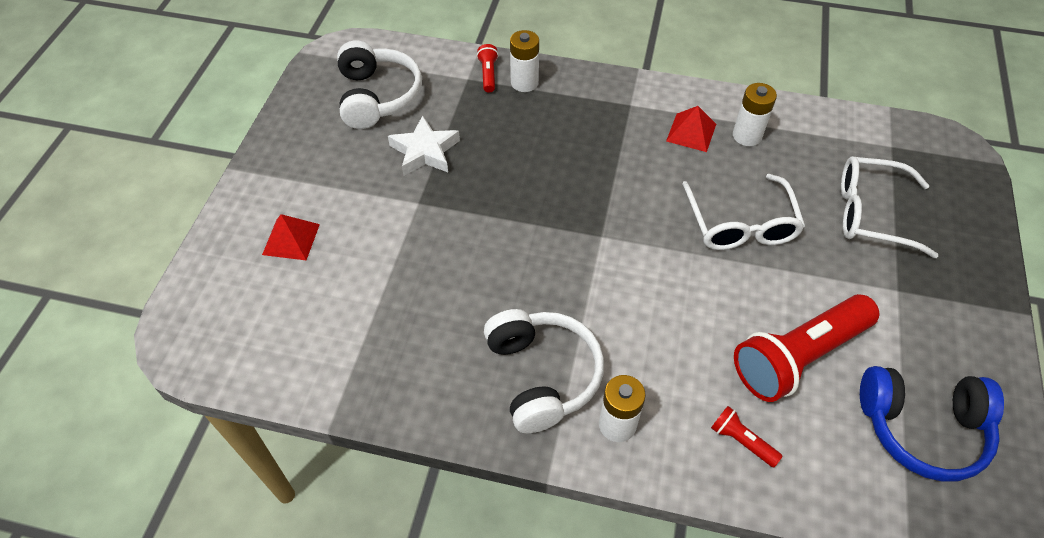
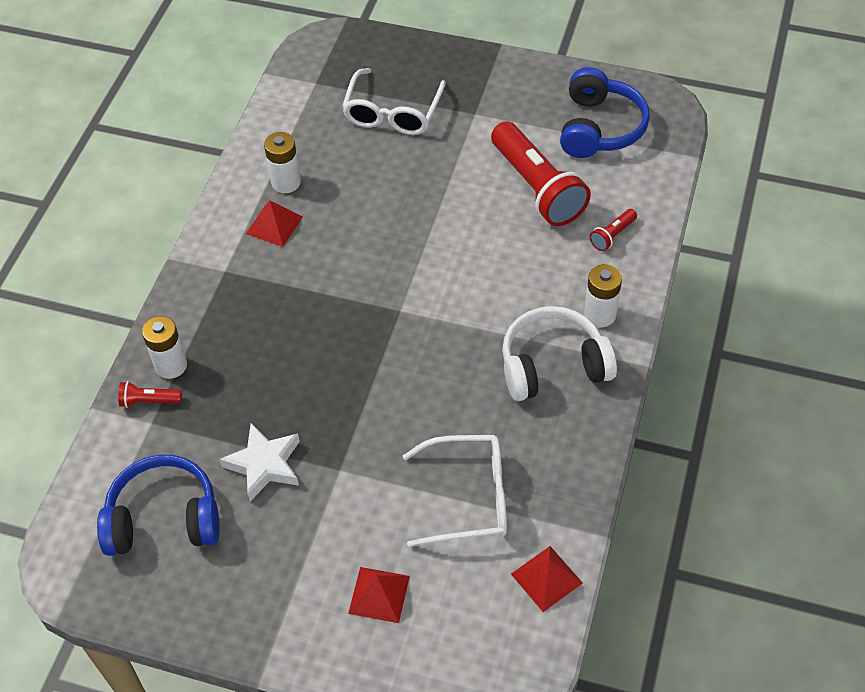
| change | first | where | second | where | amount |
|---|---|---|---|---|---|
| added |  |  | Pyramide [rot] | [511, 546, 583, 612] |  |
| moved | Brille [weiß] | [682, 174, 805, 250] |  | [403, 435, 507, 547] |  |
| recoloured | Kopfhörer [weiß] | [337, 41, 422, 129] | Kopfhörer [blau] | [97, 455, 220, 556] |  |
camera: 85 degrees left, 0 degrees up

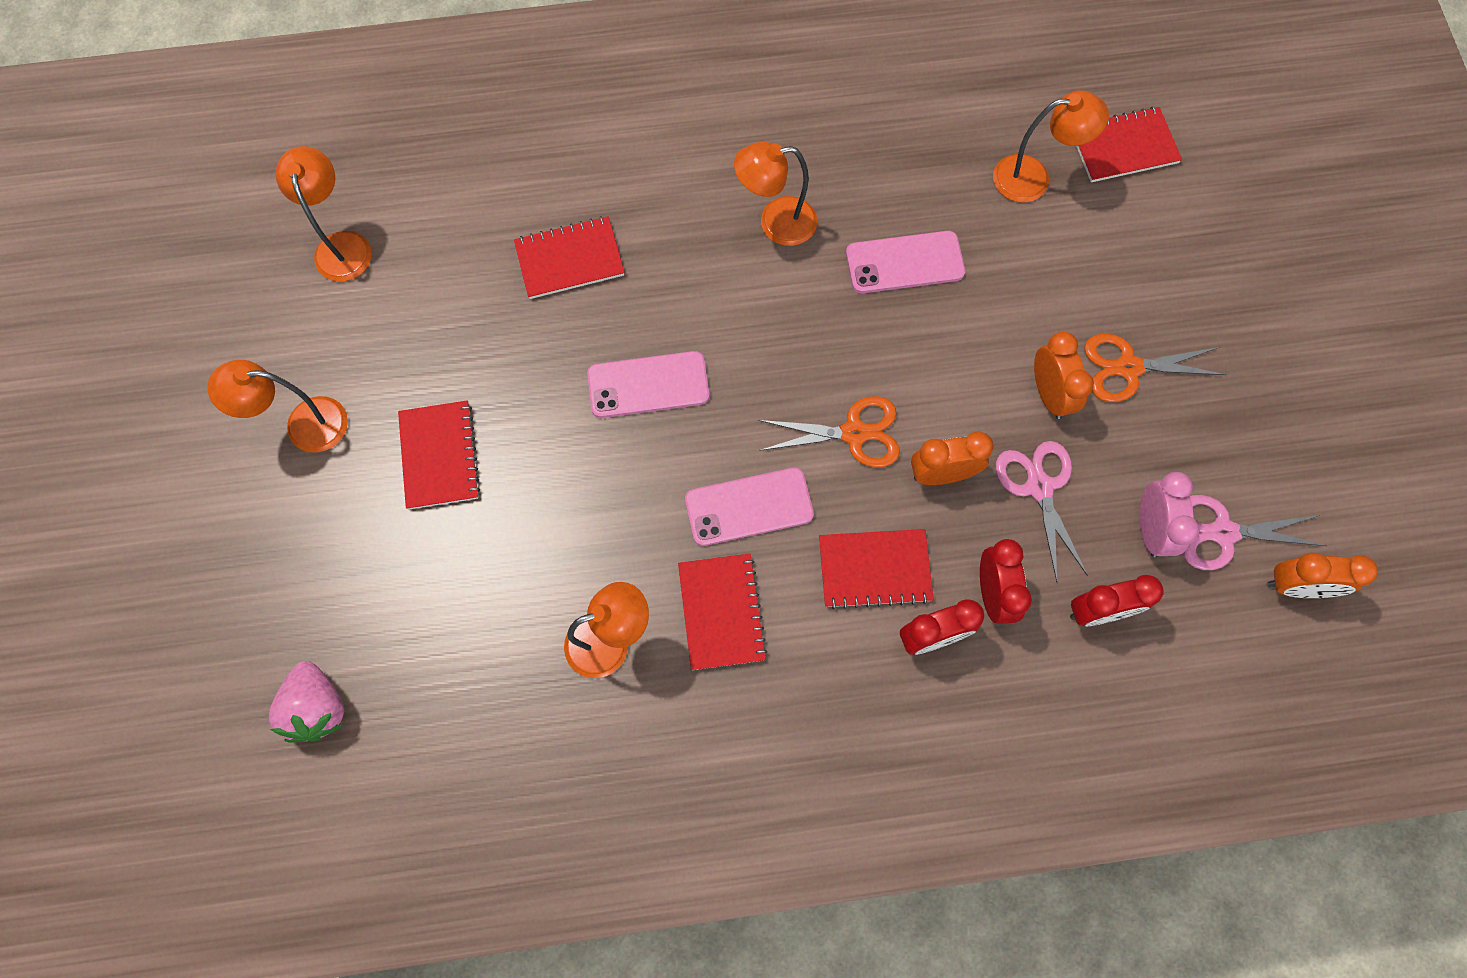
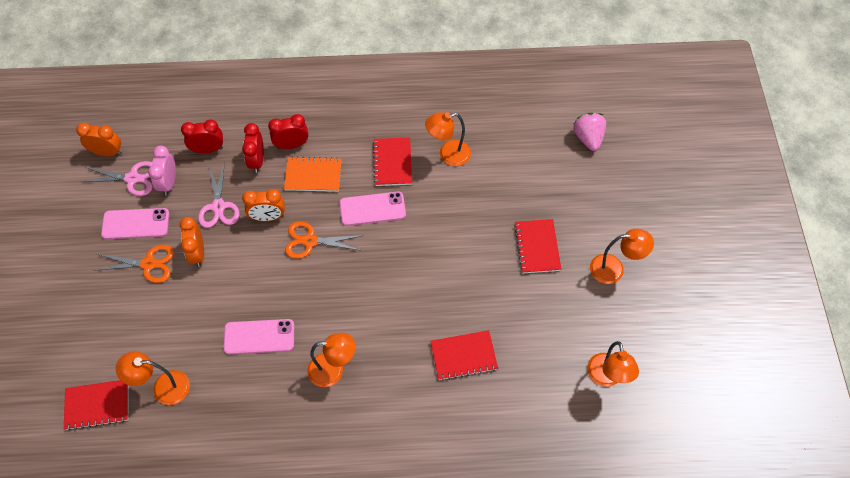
| change | first | where | second | where | amount |
|---|---|---|---|---|---|
| moved | Handy [rosa] | [587, 351, 709, 418] |  | [101, 208, 169, 239] |  |
| recoloured | Notizbuch [rot] | [819, 529, 934, 609] | Notizbuch [orange] | [284, 157, 341, 192] |  |
camera: 175 degrees left, 10 degrees down

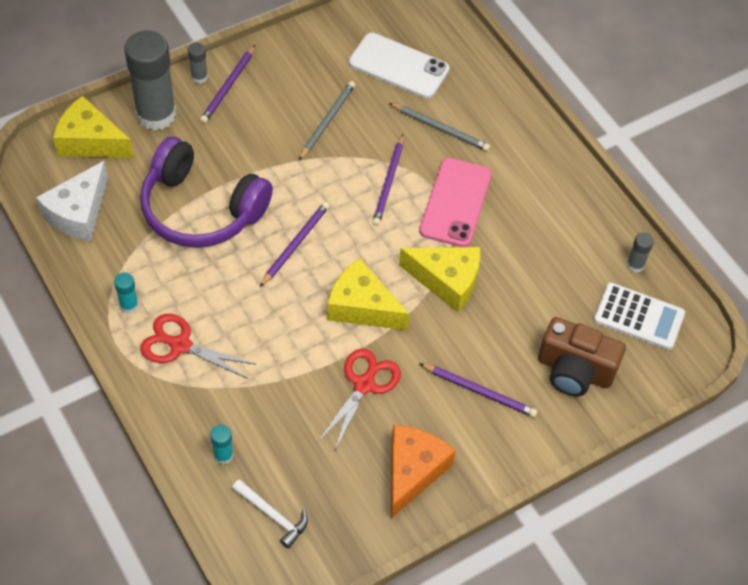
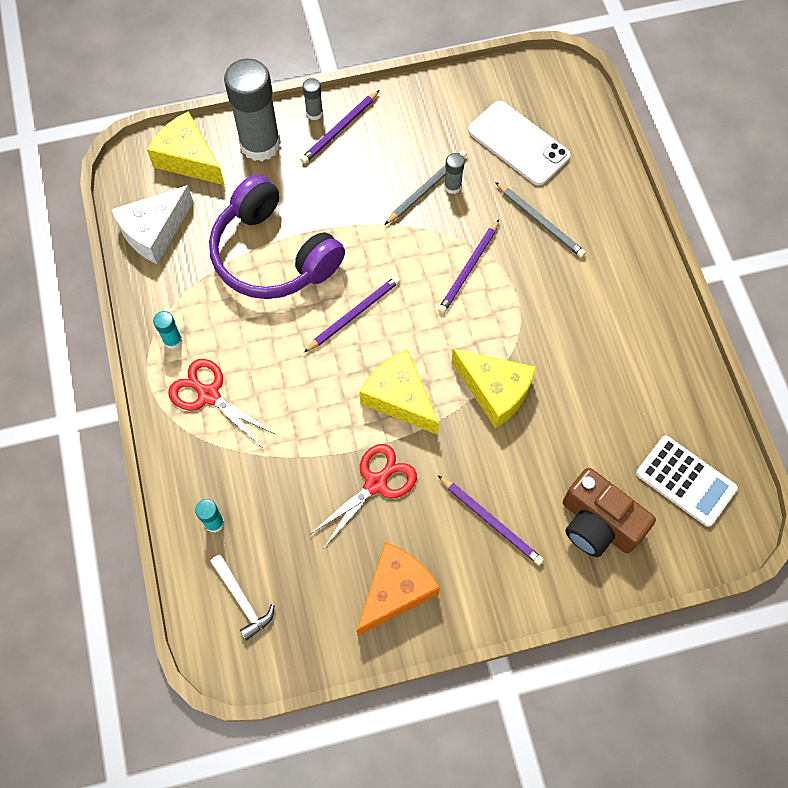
| change | first | where | second | where | amount |
|---|---|---|---|---|---|
| removed | Handy [rosa] | [419, 158, 492, 247] |  |  |  |
| moved | Klebestift [grau] | [627, 232, 654, 273] |  | [444, 153, 465, 194] |  |
camera: 20 degrees right, 10 degrees up

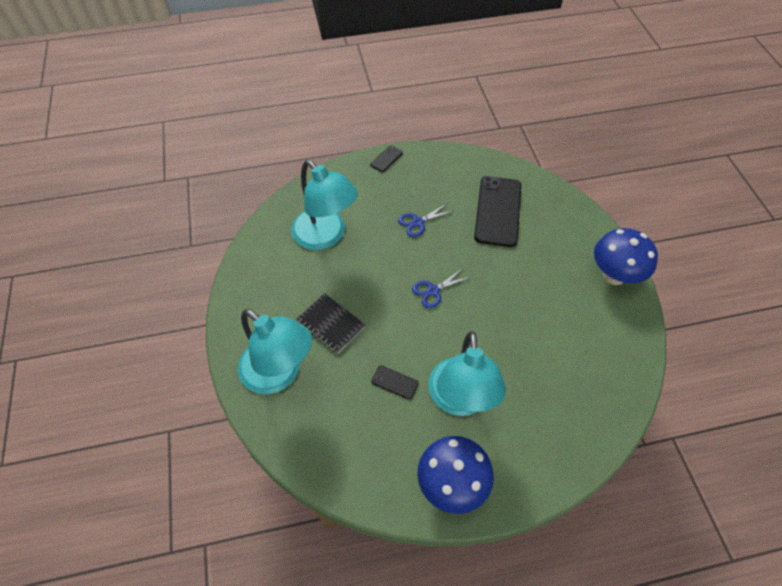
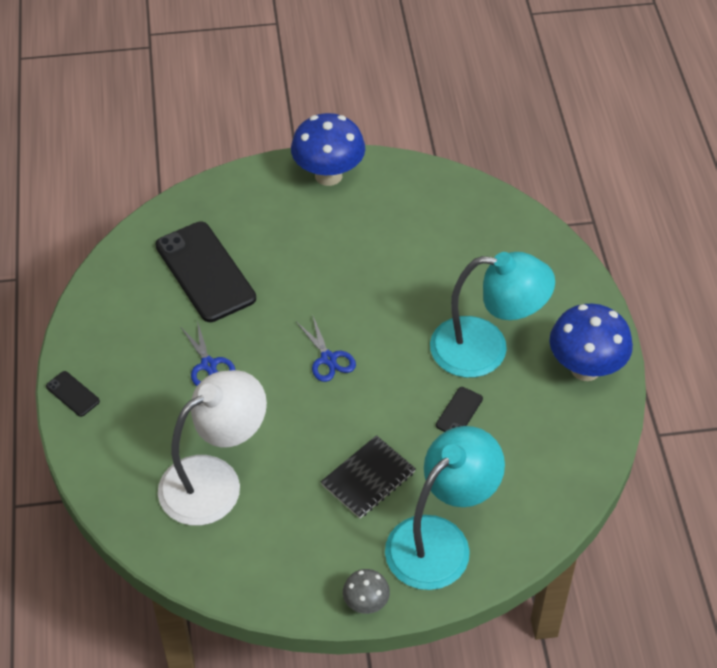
| change | first | where | second | where | amount |
|---|---|---|---|---|---|
| added |  |  | Pilz [grau] | [343, 569, 390, 614] |  |
| recoloured | Lampe [türkis] | [292, 160, 358, 250] | Lampe [weiß] | [158, 370, 267, 526] |  |
| turned | Handy [schwarz] | [474, 176, 521, 247] |  | [155, 221, 256, 322] | 45 degrees clockwise |
camera: 85 degrees left, 5 degrees down

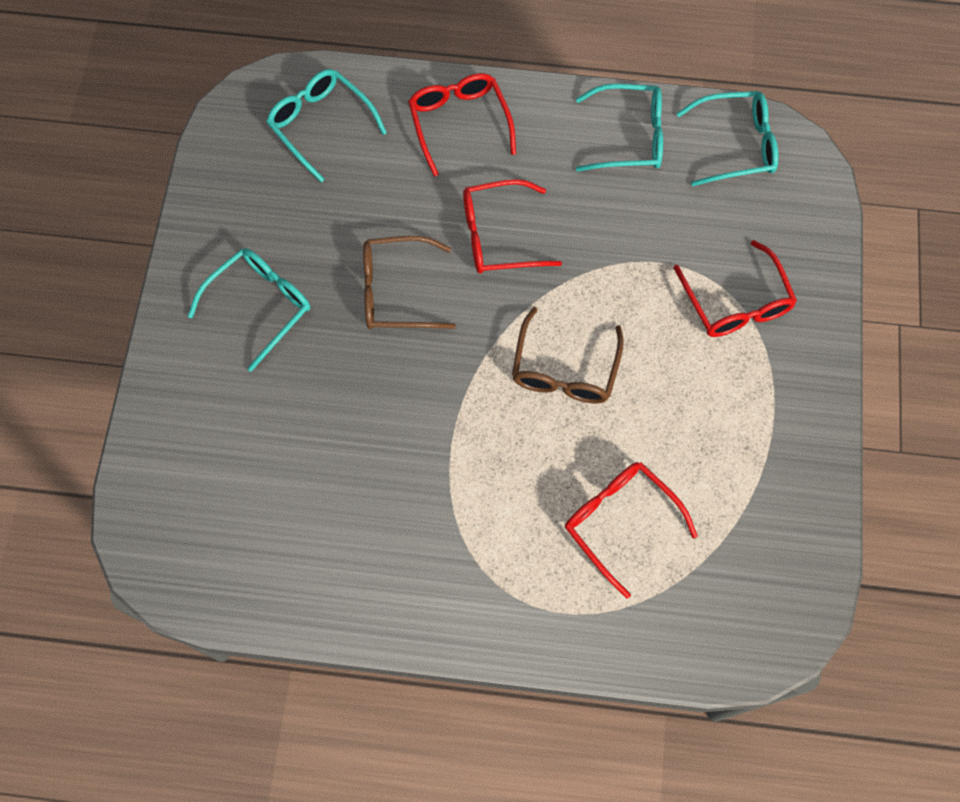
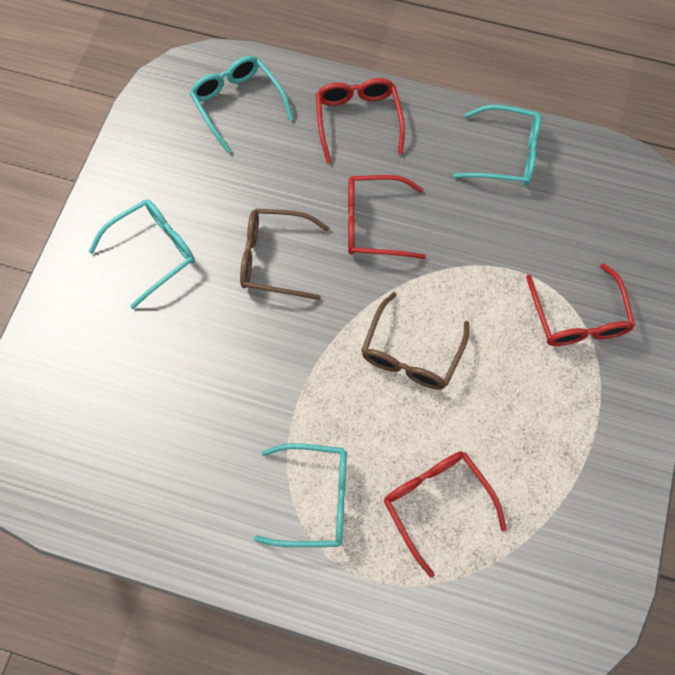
| change | first | where | second | where | amount |
|---|---|---|---|---|---|
| moved | Brille [türkis] | [676, 91, 778, 187] |  | [254, 443, 347, 547] |  |
camera: 10 degrees right, 0 degrees up

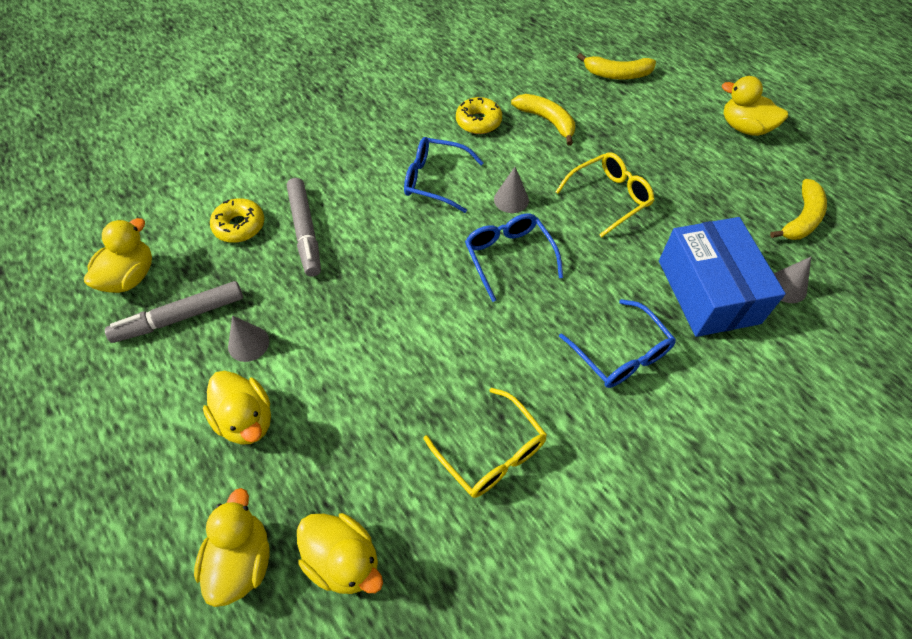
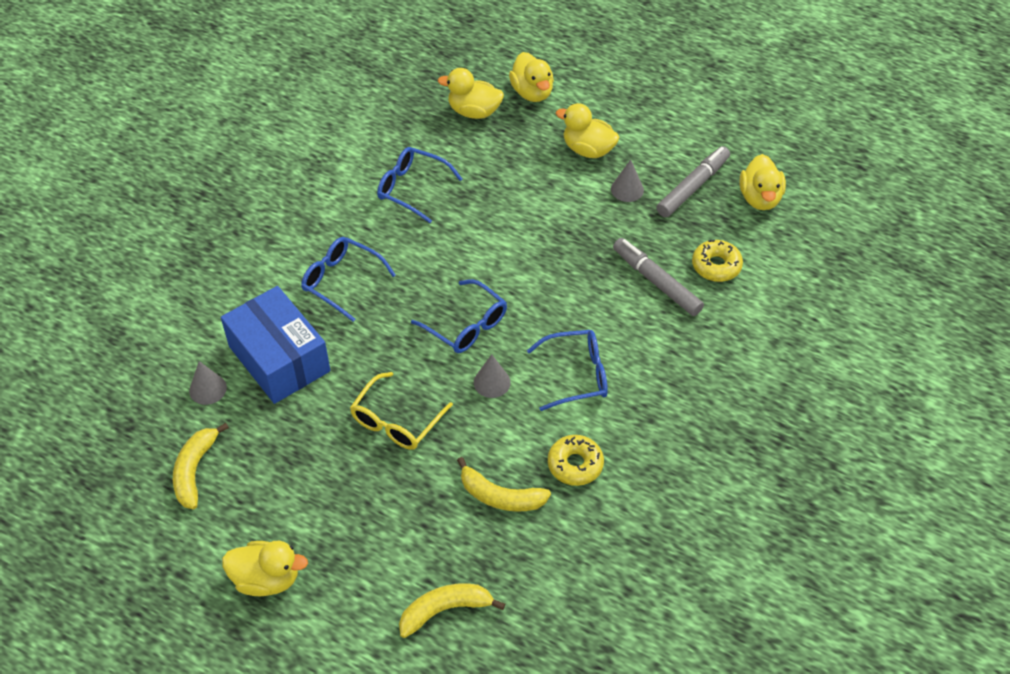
| change | first | where | second | where | amount |
|---|---|---|---|---|---|
| recoloured | Brille [gelb] | [424, 388, 547, 498] | Brille [blau] | [377, 147, 462, 223] |  |
camera: 155 degrees right, 5 degrees down

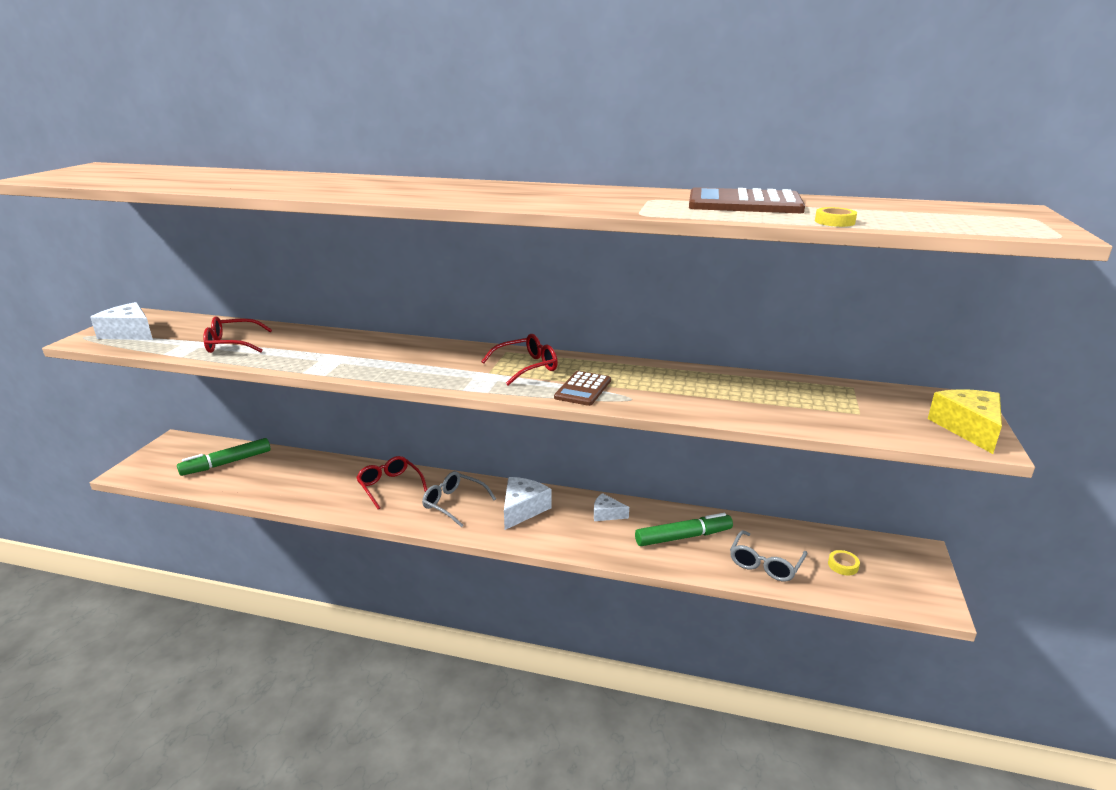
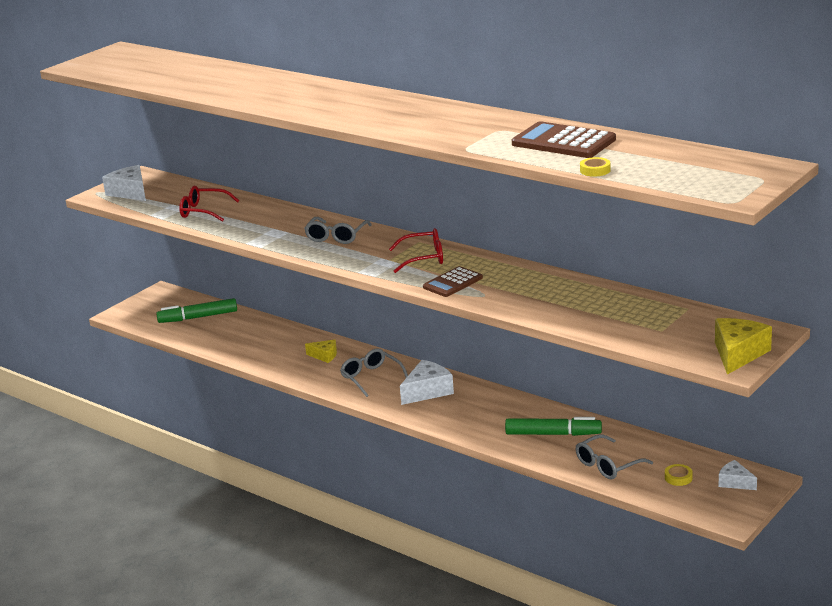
| change | first | where | second | where | amount |
|---|---|---|---|---|---|
| added |  |  | Brille [grau] | [304, 217, 372, 244] |  |
| moved | Käse [weiß] | [594, 493, 629, 521] |  | [719, 460, 757, 490] |  |
| replaced | Brille [rot] | [356, 456, 427, 510] | Käse [gelb] | [305, 340, 337, 363] |  |
camera: 25 degrees right, 0 degrees up

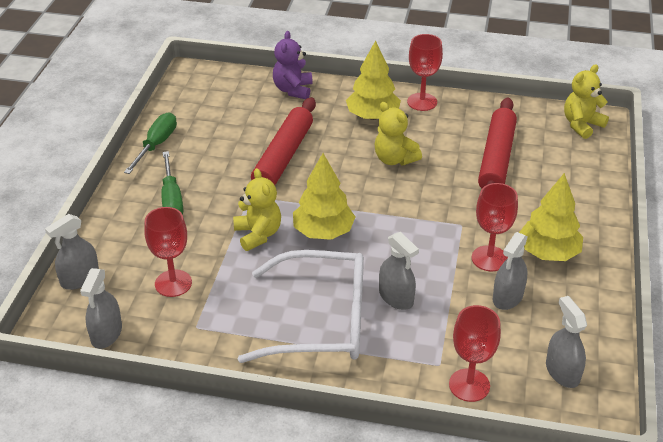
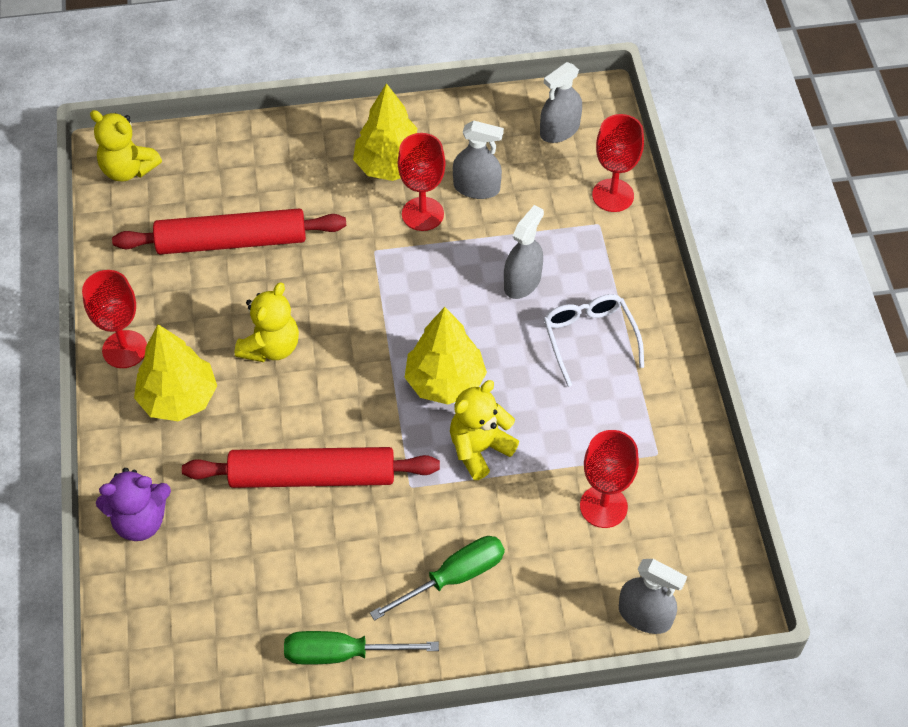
| change | first | where | second | where | amount |
|---|---|---|---|---|---|
| removed | Sprühflasche [grau] | [80, 268, 122, 349] |  |  |  |
| resized | Brille [weiß] | [238, 250, 364, 363] |  | [544, 294, 644, 387] | x0.56 |
camera: 110 degrees left, 15 degrees up

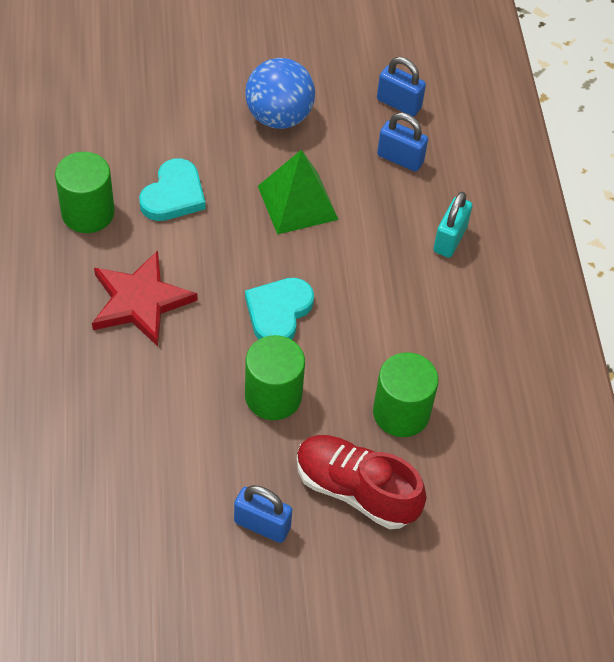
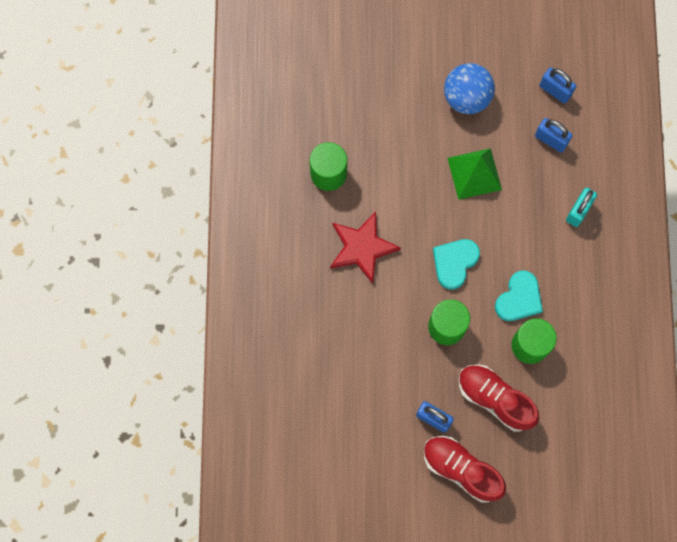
| change | first | where | second | where | amount |
|---|---|---|---|---|---|
| added |  |  | Schuh [rot] | [424, 436, 506, 503] |  |
| moved | Herz [türkis] | [139, 158, 206, 221] |  | [495, 271, 543, 321] |  |
camera: 10 degrees right, 20 degrees up

